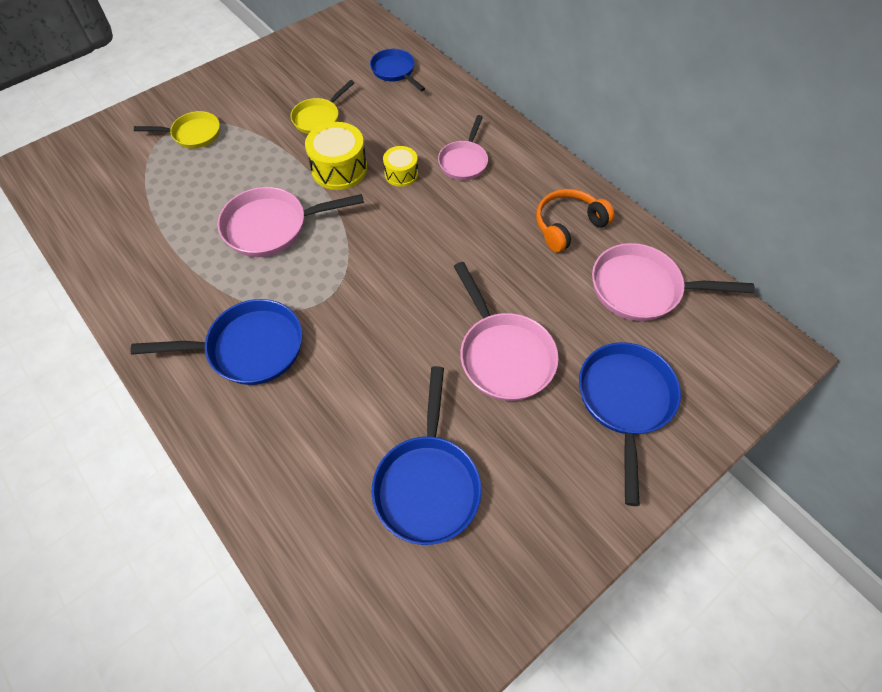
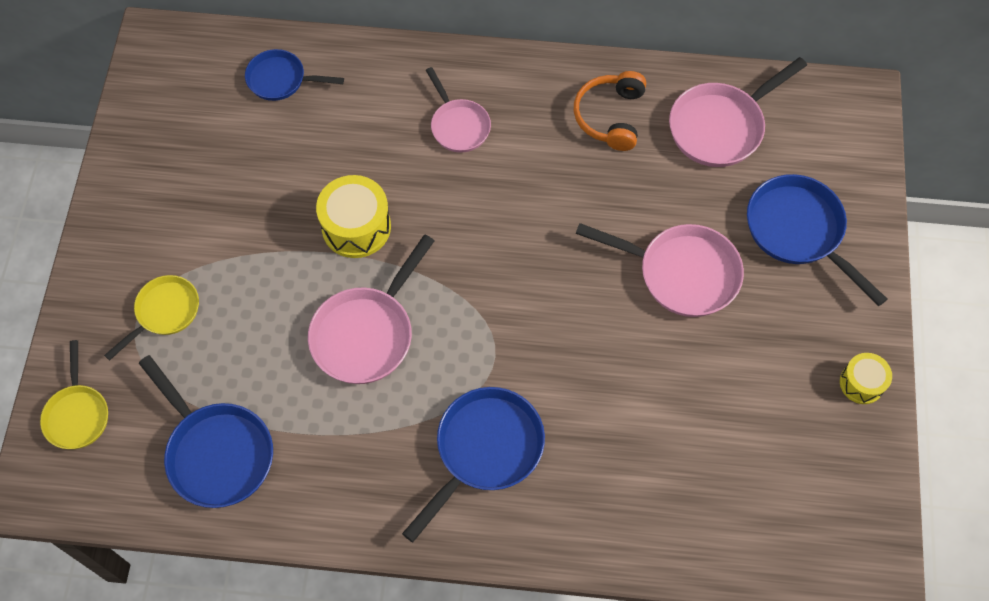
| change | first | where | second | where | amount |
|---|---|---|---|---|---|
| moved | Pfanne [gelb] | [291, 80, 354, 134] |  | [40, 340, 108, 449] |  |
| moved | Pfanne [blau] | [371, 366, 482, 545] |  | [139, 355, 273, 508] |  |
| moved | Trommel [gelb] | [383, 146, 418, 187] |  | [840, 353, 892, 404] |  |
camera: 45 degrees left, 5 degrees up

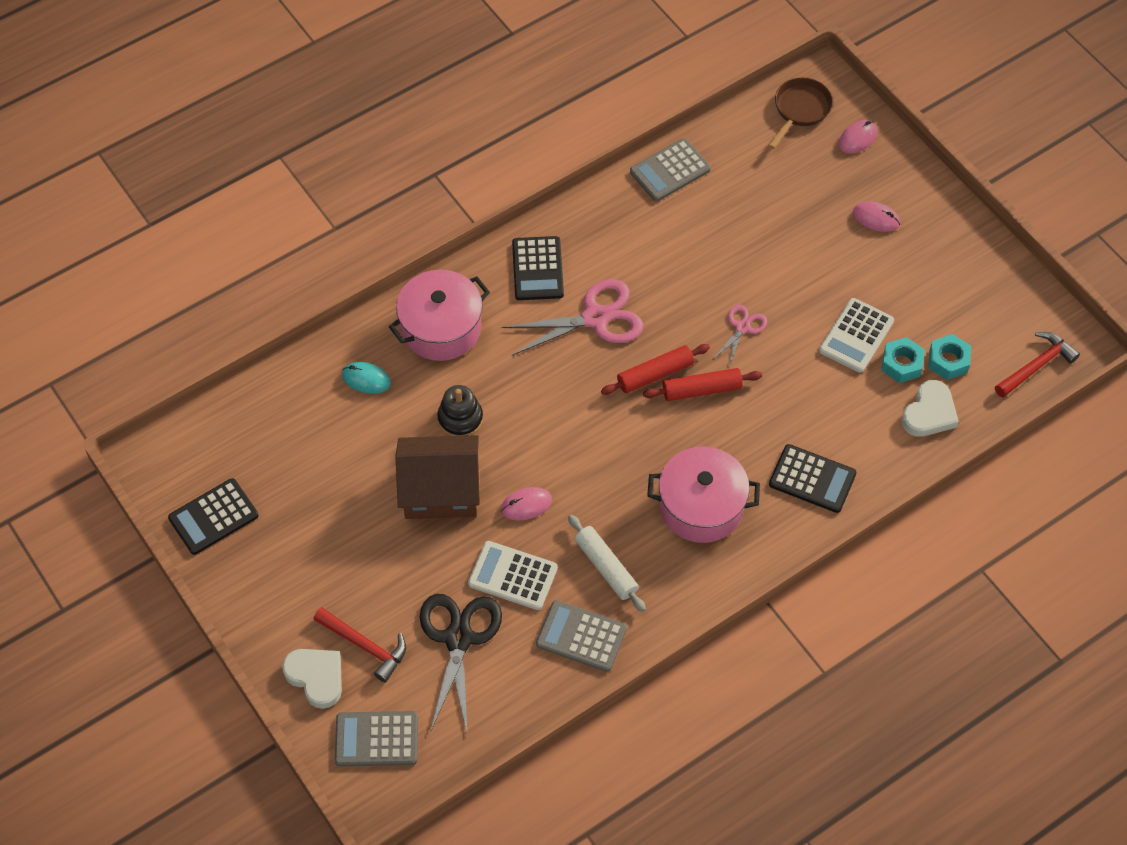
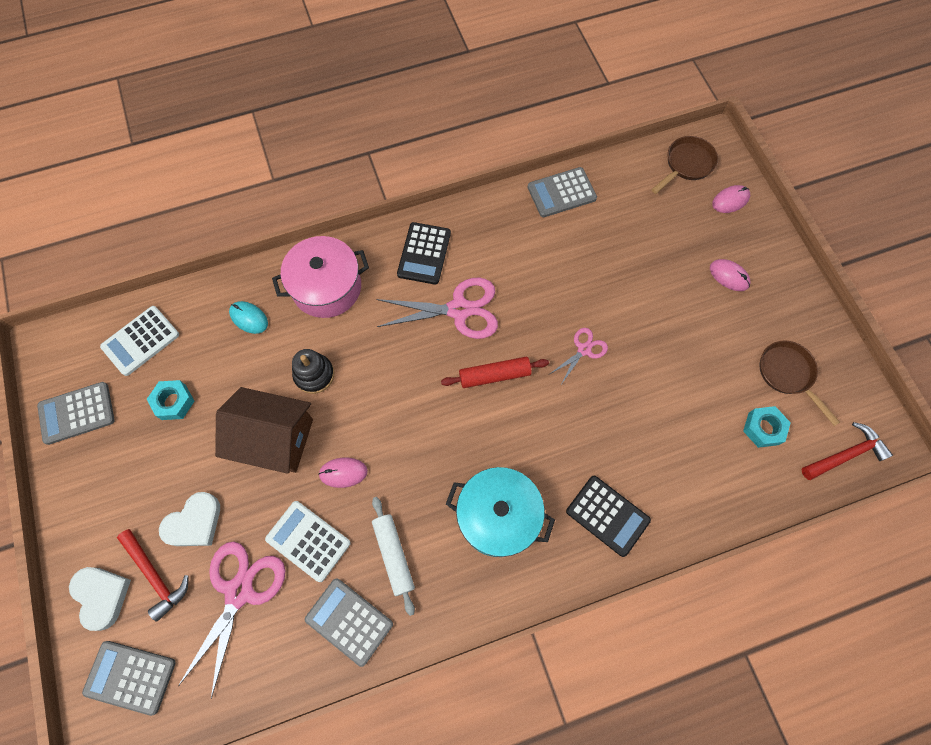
| change | first | where | second | where | amount |
|---|---|---|---|---|---|
| removed | Nudelholz [rot] | [643, 368, 762, 401] |  |  |  |
| added |  |  | Pfanne [braun] | [759, 340, 840, 426] |  |
| moved | Taschenrechner [weiß] | [819, 298, 894, 373] |  | [100, 306, 179, 376] |  |
| moved | Sechskantmutter [türkis] | [881, 337, 925, 383] |  | [147, 380, 195, 420] |  |
| moved | Herz [weiß] | [901, 380, 959, 437] |  | [159, 492, 220, 546] |  |
| recoloured | Taschenrechner [schwarz] | [168, 478, 259, 555] | Taschenrechner [grau] | [37, 382, 115, 445] |  |
| recoloured | Schere [schwarz] | [420, 594, 502, 735] | Schere [rosa] | [178, 542, 286, 699] |  |
| recoloured | Kochtopf [rosa] | [647, 447, 760, 543] | Kochtopf [türkis] | [446, 467, 555, 557] |  |
camera: 15 degrees right, 10 degrees up

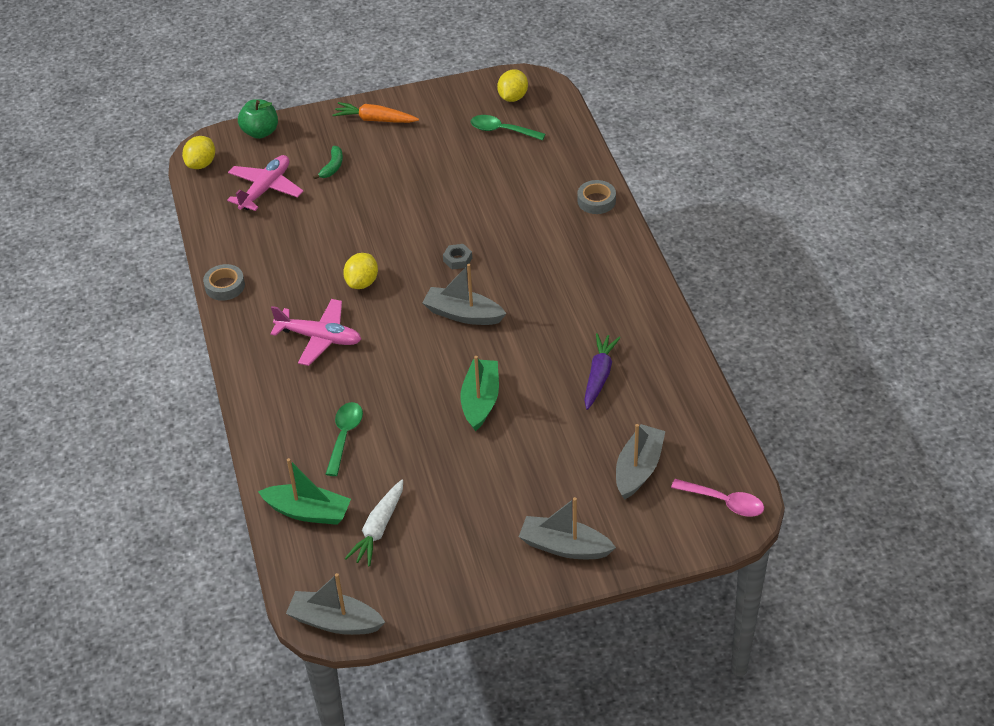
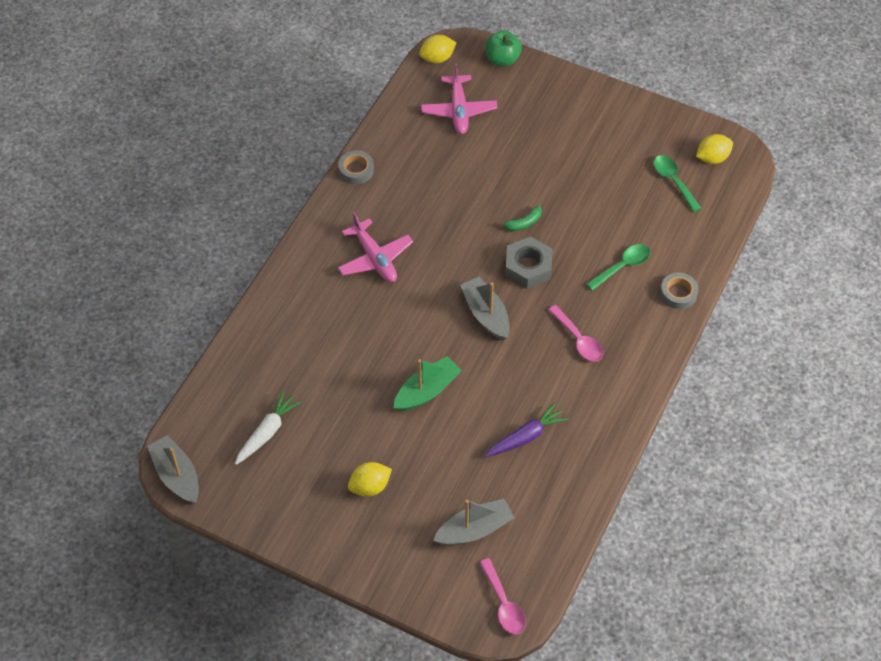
| change | first | where | second | where | amount |
|---|---|---|---|---|---|
| removed | Boot [grün] | [258, 458, 351, 525] |  |  |  |
| removed | Karotte [orange] | [332, 102, 419, 123] |  |  |  |
| removed | Boot [grau] | [519, 497, 616, 559] |  |  |  |
| added |  |  | Löffel [rosa] | [548, 305, 603, 361] |  |
| moved | Banane [grün] | [313, 146, 343, 179] |  | [497, 205, 542, 231] |  |
| moved | Löffel [grün] | [326, 402, 363, 476] |  | [586, 244, 650, 291] |  |
| moved | Zitrone [gelb] | [343, 253, 378, 289] |  | [348, 462, 392, 497] |  |
| turned | Flugzeug [rosa] | [227, 155, 303, 211] |  | [421, 63, 497, 134] | 105 degrees clockwise |
| turned | Karotte [weiß] | [345, 480, 403, 566] |  | [235, 391, 301, 465] | 150 degrees clockwise |
| resized | Sechskantmutter [grau] | [443, 244, 472, 270] |  | [505, 236, 553, 289] | x1.93 |
camera: 40 degrees right, 10 degrees up

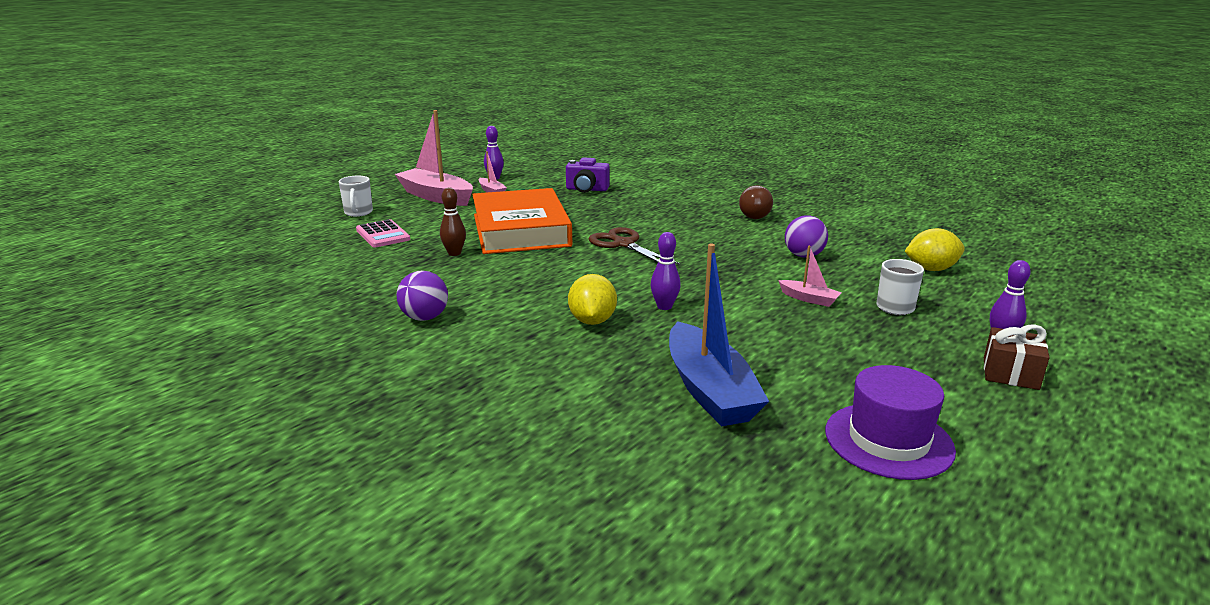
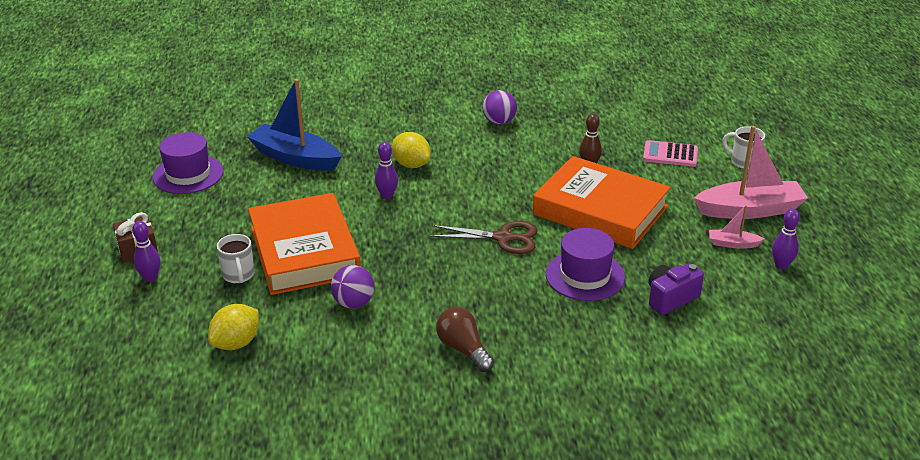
| change | first | where | second | where | amount |
|---|---|---|---|---|---|
| added |  |  | Hut [lila] | [546, 228, 625, 301] |  |
| replaced | Boot [rosa] | [778, 246, 842, 307] | Buch [orange] | [248, 193, 361, 295] |  |
camera: 135 degrees right, 10 degrees up

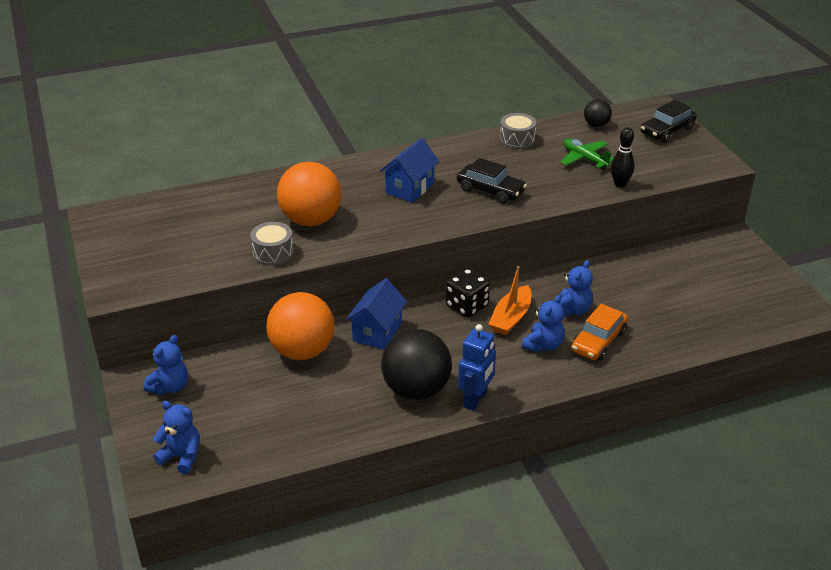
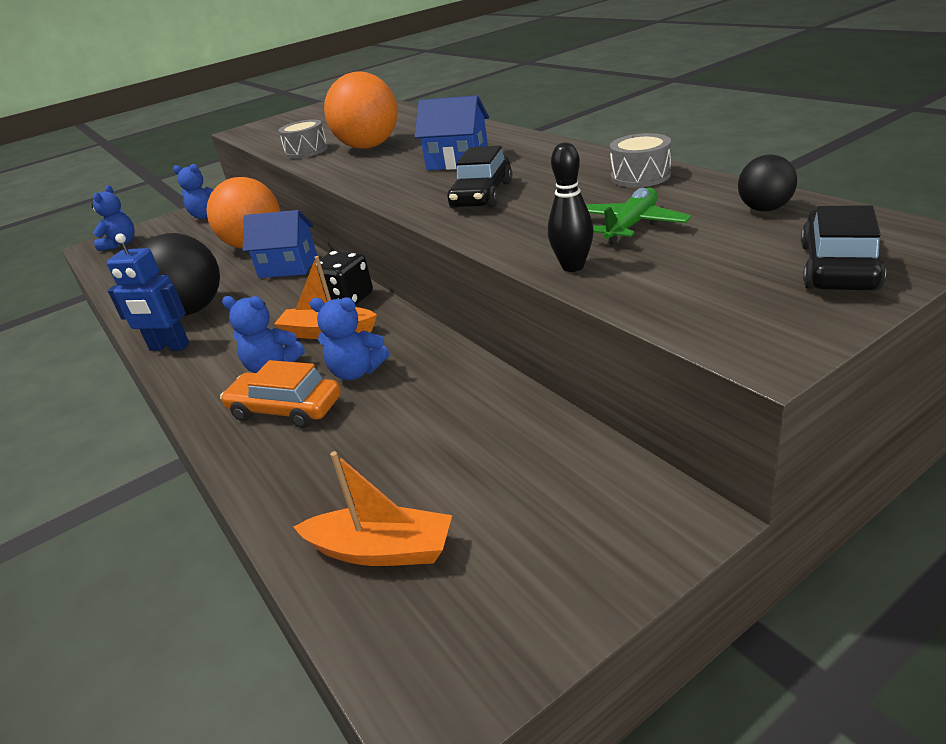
| change | first | where | second | where | amount |
|---|---|---|---|---|---|
| added |  |  | Boot [orange] | [294, 451, 452, 566] |  |
| turned | Auto [schwarz] | [640, 100, 697, 142] |  | [801, 205, 886, 290] | 75 degrees clockwise |
camera: 80 degrees right, 5 degrees down

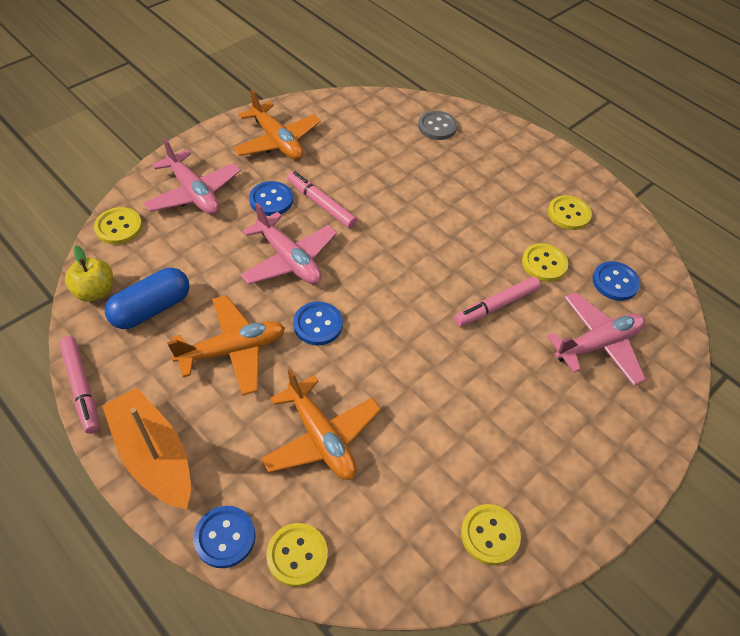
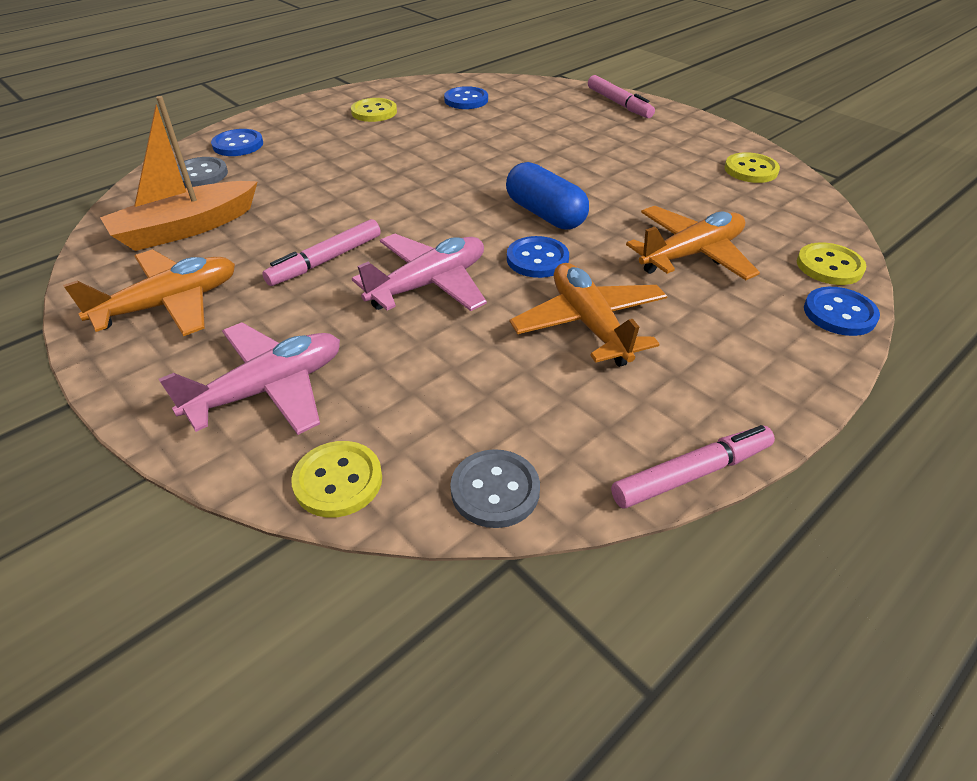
| change | first | where | second | where | amount |
|---|---|---|---|---|---|
| removed | Knopf [gelb] | [522, 243, 568, 282] |  |  |  |
| removed | Flugzeug [rosa] | [547, 292, 646, 386] |  |  |  |
| moved | Boot [orange] | [102, 388, 191, 510] |  | [100, 96, 258, 251] |  |
| moved | Kapsel [blau] | [105, 268, 190, 329] |  | [506, 162, 589, 230] |  |
| moved | Knopf [blau] | [249, 181, 293, 216] |  | [211, 129, 263, 156] |  |
| moved | Filzstift [rosa] | [454, 276, 540, 326] |  | [588, 75, 655, 118] |  |
| replaced | Apfel [gelb] | [65, 245, 113, 302] | Knopf [grau] | [450, 449, 540, 528] |  |
camera: 85 degrees left, 10 degrees down

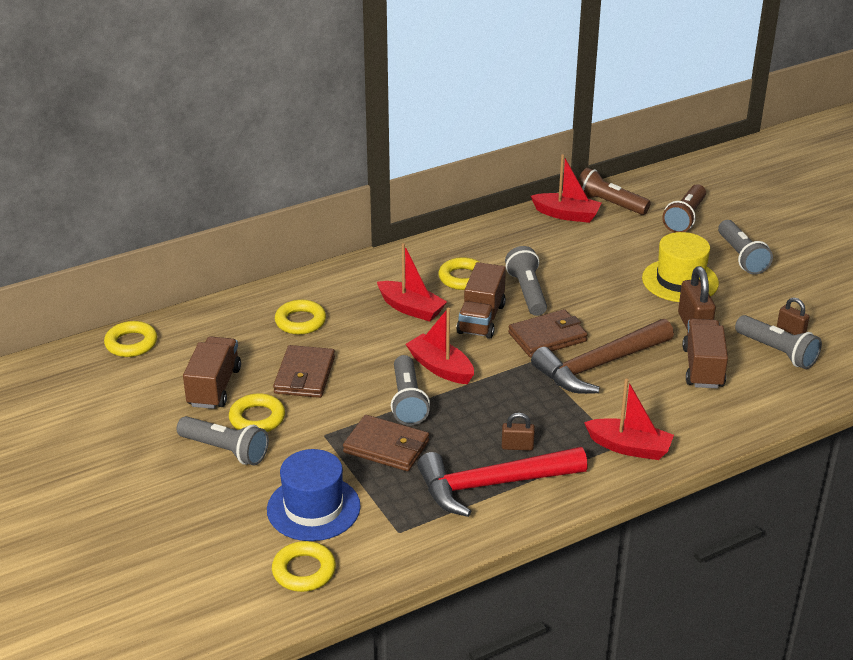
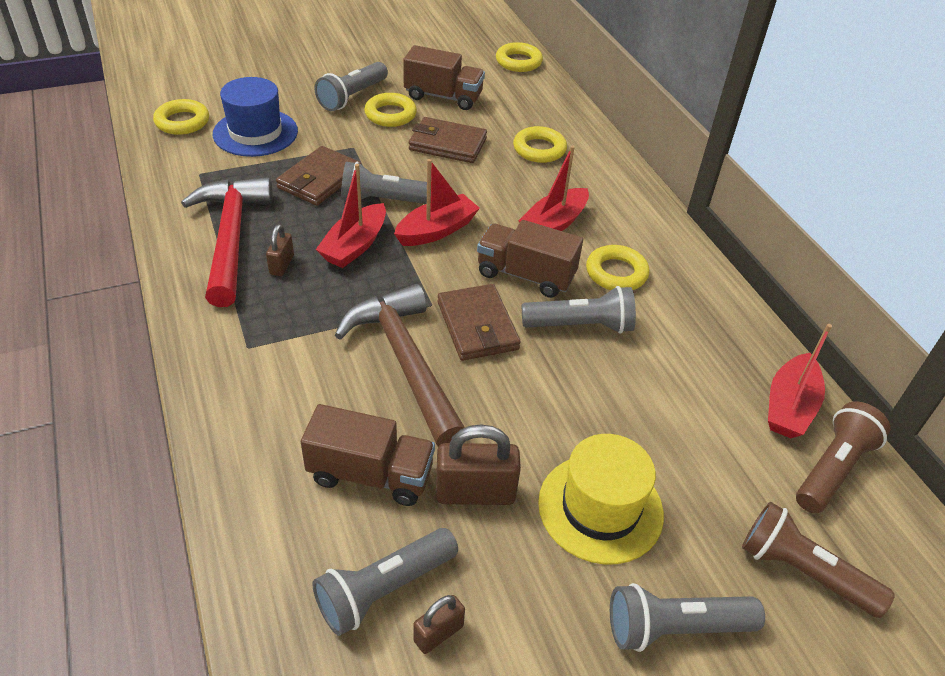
| change | first | where | second | where | amount |
|---|---|---|---|---|---|
| moved | Boot [rot] | [584, 379, 674, 460] |  | [315, 164, 386, 268] |  |
camera: 95 degrees right, 10 degrees up

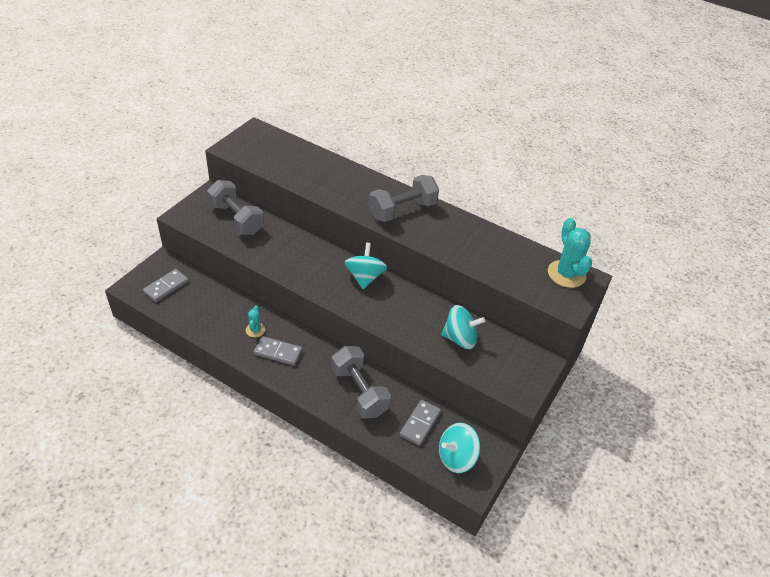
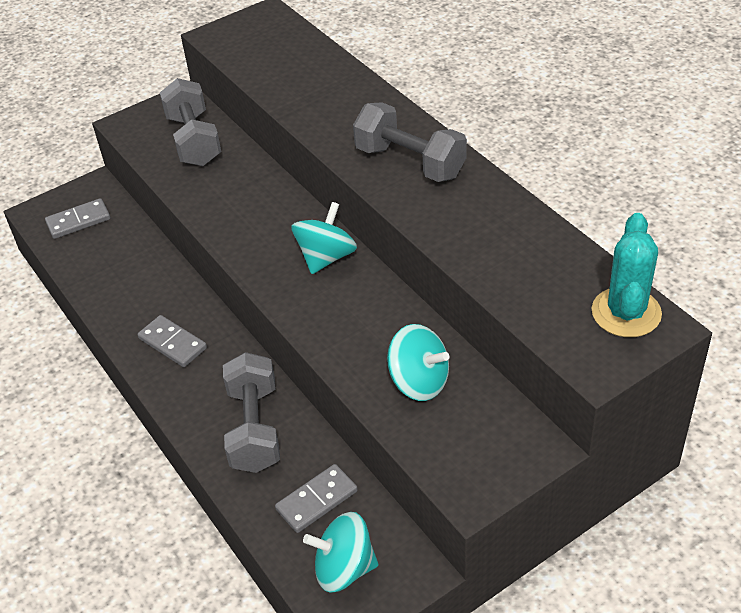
| change | first | where | second | where | amount |
|---|---|---|---|---|---|
| removed | Kaktus [türkis] | [246, 306, 265, 337] |  |  |  |
| turned | Hantel [grau] | [369, 175, 439, 222] |  | [353, 102, 467, 182] | 45 degrees clockwise |
camera: 30 degrees right, 0 degrees up

